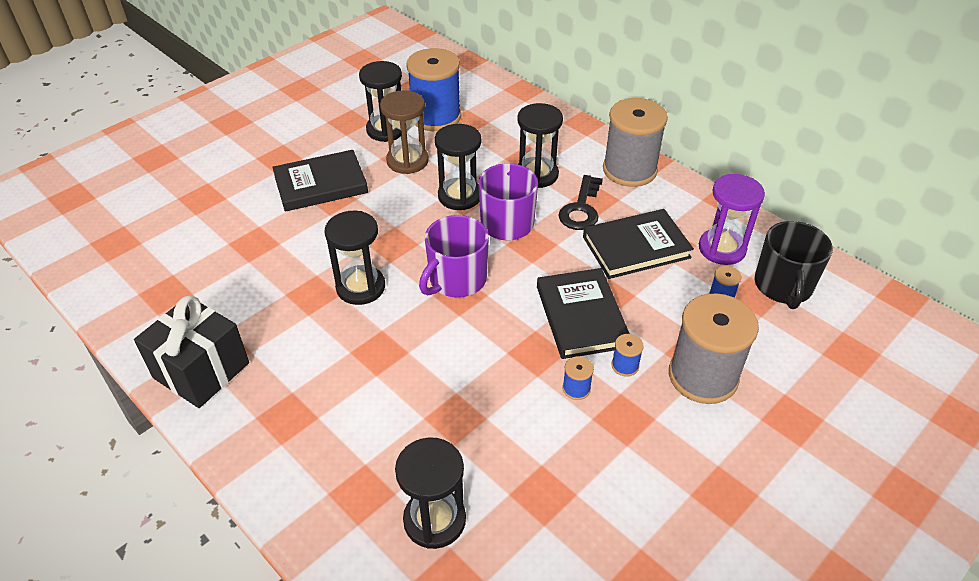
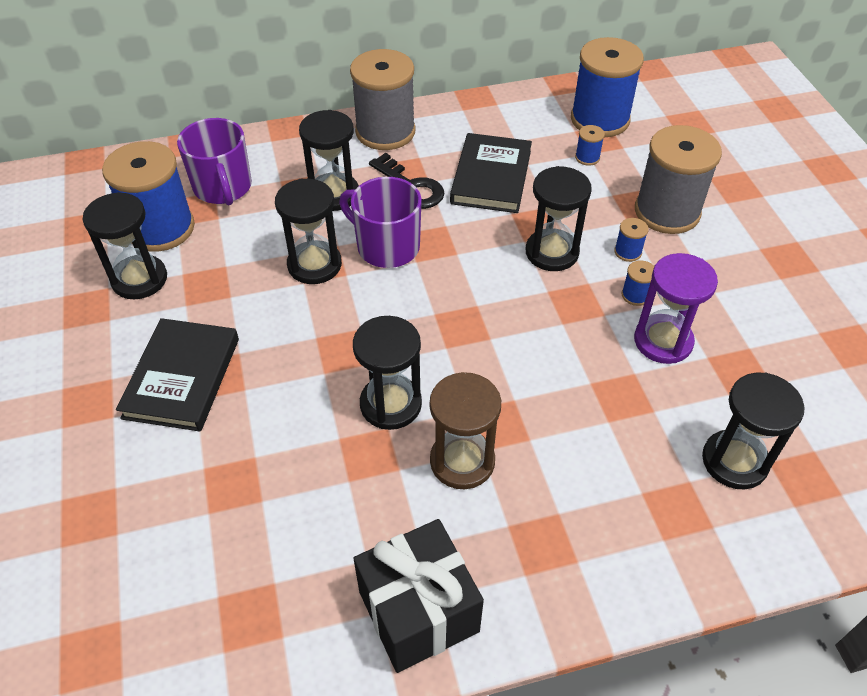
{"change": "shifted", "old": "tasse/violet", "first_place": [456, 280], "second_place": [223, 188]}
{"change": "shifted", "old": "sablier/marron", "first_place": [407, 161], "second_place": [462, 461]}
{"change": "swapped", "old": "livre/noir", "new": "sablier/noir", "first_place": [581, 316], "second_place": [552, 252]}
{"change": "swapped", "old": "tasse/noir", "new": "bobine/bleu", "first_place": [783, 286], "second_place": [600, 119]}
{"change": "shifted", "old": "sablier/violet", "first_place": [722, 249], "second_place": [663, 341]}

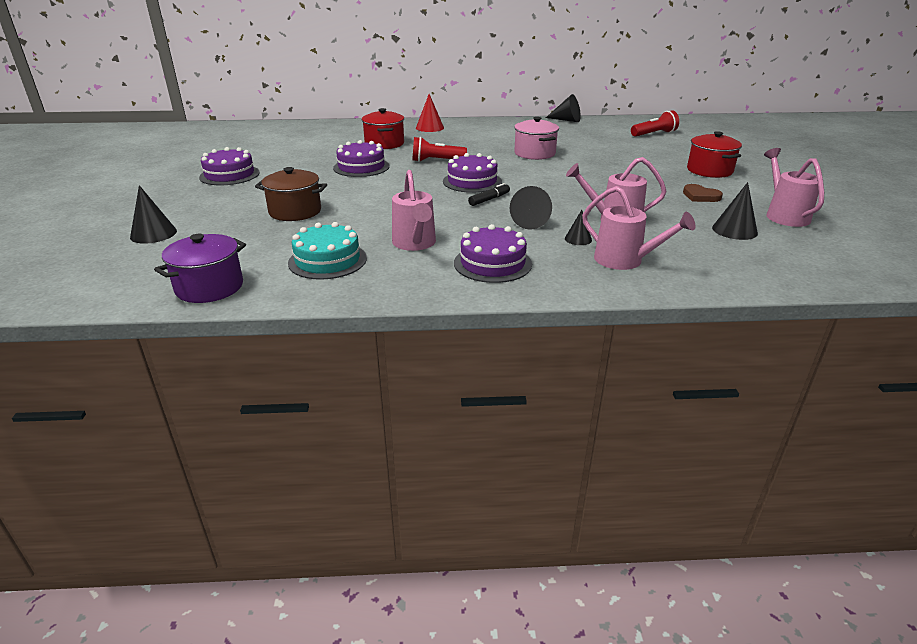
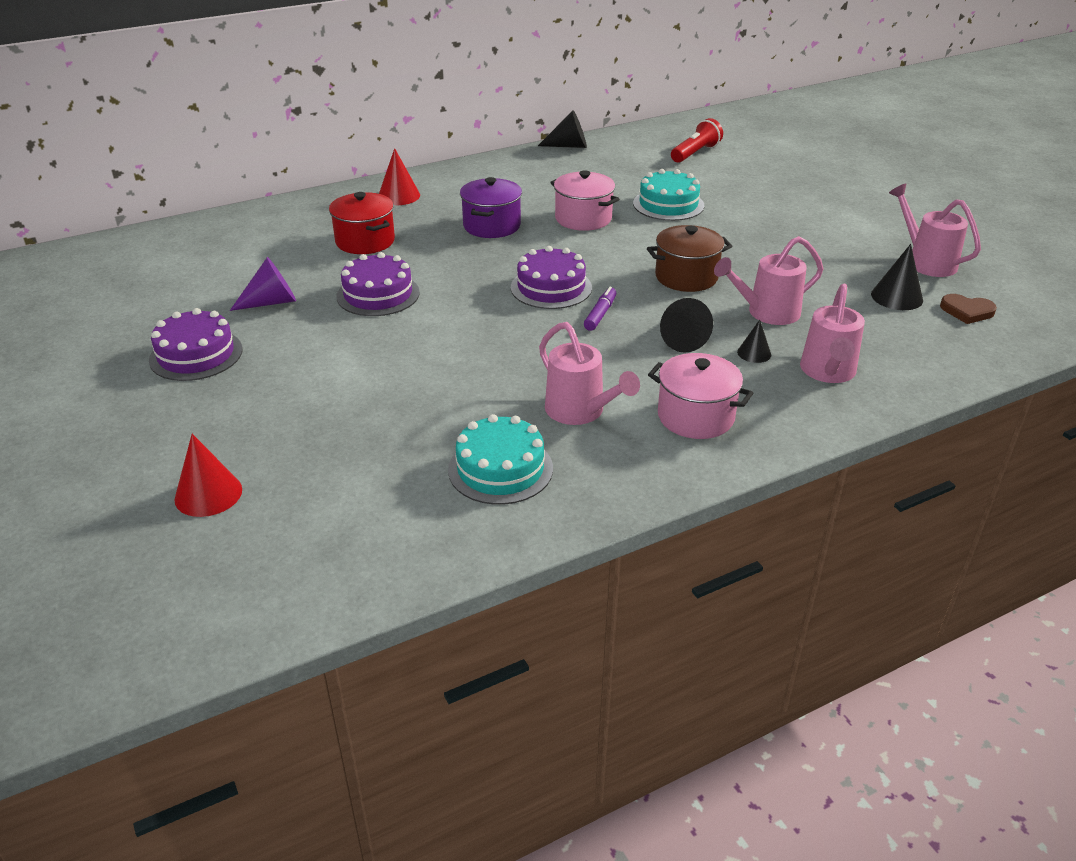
{"change": "repainted", "old": "cône/noir", "new": "cône/rouge", "first_place": [153, 234], "second_place": [208, 494]}
{"change": "new", "new": "cône/violet", "second_place": [271, 302]}
{"change": "shifted", "old": "marmite/violet", "first_place": [209, 287], "second_place": [492, 226]}
{"change": "repainted", "old": "feutre/noir", "new": "feutre/violet", "first_place": [489, 199], "second_place": [600, 314]}
{"change": "new", "new": "gâteau/turquoise", "second_place": [668, 204]}
{"change": "shifted", "old": "marmite/marron", "first_place": [295, 211], "second_place": [686, 277]}
{"change": "swapped", "old": "gâteau/violet", "new": "marmite/rose", "first_place": [492, 263], "second_place": [695, 417]}
{"change": "rotated", "old": "arrosoir/rose", "first_place": [625, 261], "second_place": [828, 373], "degrees": 90}
{"change": "shifted", "old": "cœur/marron", "first_place": [700, 196], "second_place": [967, 311]}
{"change": "gone", "old": "lampe de poche/rouge", "first_place": [436, 161]}
{"change": "gone", "old": "marmite/rouge", "first_place": [709, 170]}

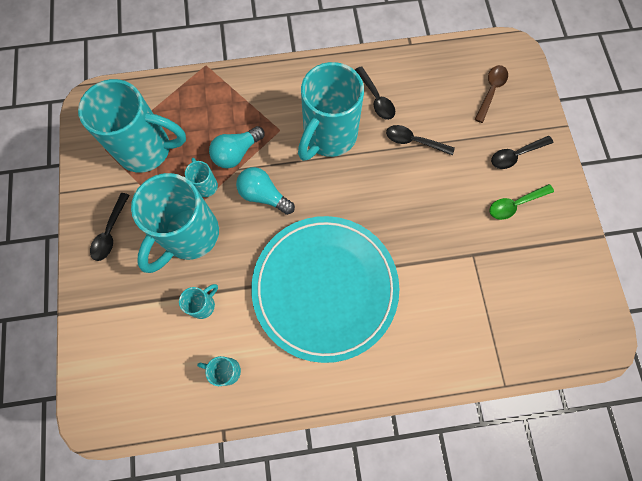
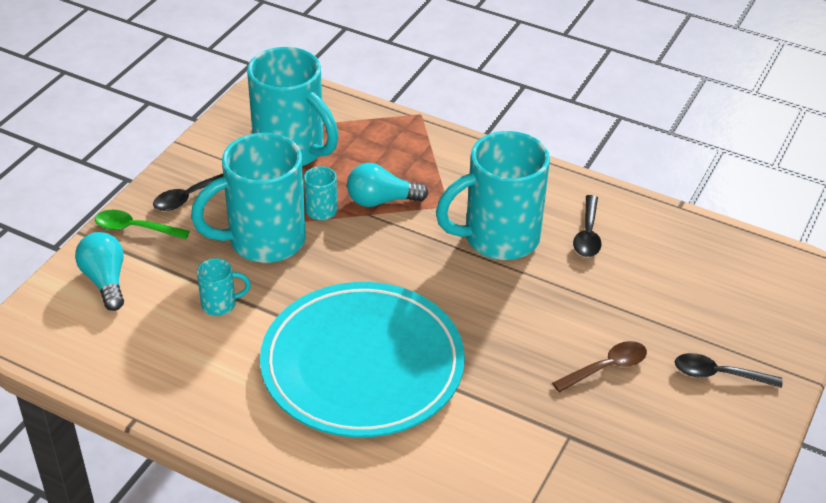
{"change": "shifted", "old": "ampoule/turquoise", "first_place": [263, 195], "second_place": [105, 280]}
{"change": "shifted", "old": "cuillère/vert", "first_place": [515, 204], "second_place": [135, 228]}
{"change": "shifted", "old": "cuillère/marron", "first_place": [490, 91], "second_place": [606, 367]}
{"change": "gone", "old": "tasse/turquoise", "first_place": [226, 371]}
{"change": "gone", "old": "cuillère/noir", "first_place": [414, 141]}

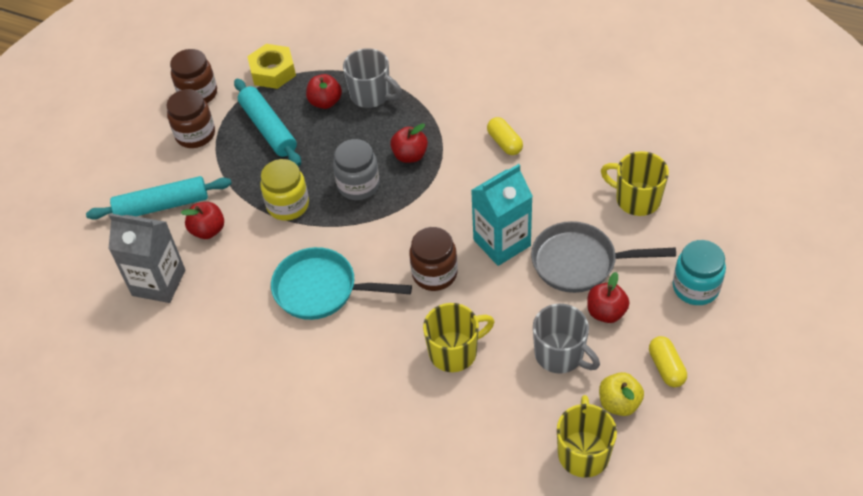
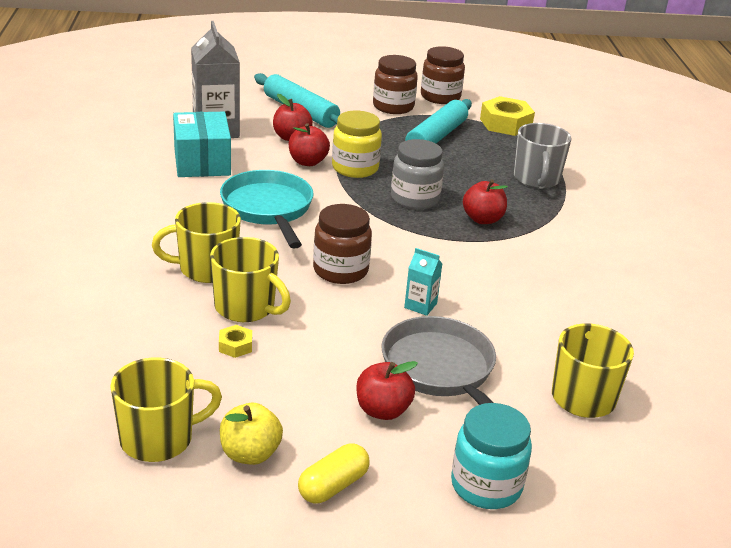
{"change": "new", "new": "tasse/jaune", "second_place": [206, 269]}
{"change": "new", "new": "boîte/turquoise", "second_place": [202, 162]}
{"change": "new", "new": "écrou/jaune", "second_place": [235, 346]}
{"change": "shifted", "old": "pomme/rouge", "first_place": [325, 102], "second_place": [307, 162]}
{"change": "scaled", "old": "brique de lait/turquoise", "first_place": [502, 243], "second_place": [420, 305], "factor": 0.47}
{"change": "gone", "old": "gélule/jaune", "first_place": [504, 143]}
{"change": "gone", "old": "tasse/gris", "first_place": [560, 355]}

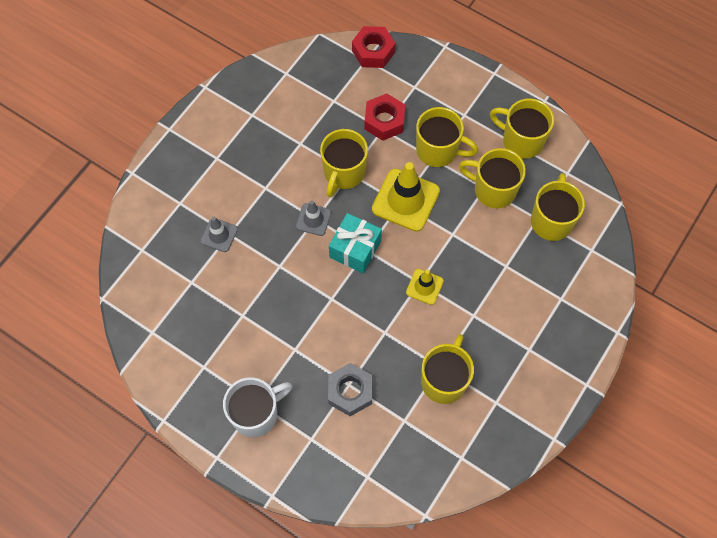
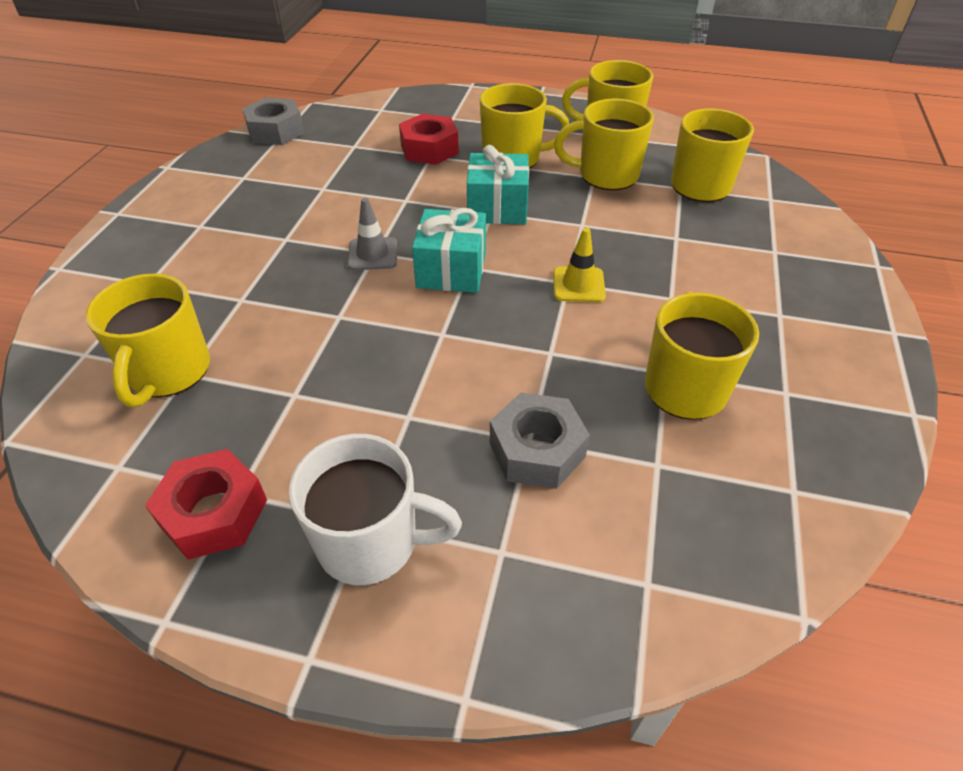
{"change": "shifted", "old": "tasse/jaune", "first_place": [343, 173], "second_place": [168, 372]}
{"change": "shifted", "old": "écrou/rouge", "first_place": [373, 51], "second_place": [214, 513]}
{"change": "new", "new": "écrou/gris", "second_place": [276, 131]}
{"change": "rotated", "old": "tasse/blanc", "first_place": [256, 414], "second_place": [371, 542], "degrees": 60}
{"change": "swapped", "old": "cône de chantier/jaune", "new": "cadeau/turquoise", "first_place": [405, 200], "second_place": [497, 208]}
{"change": "gone", "old": "cône de chantier/gris", "first_place": [219, 235]}

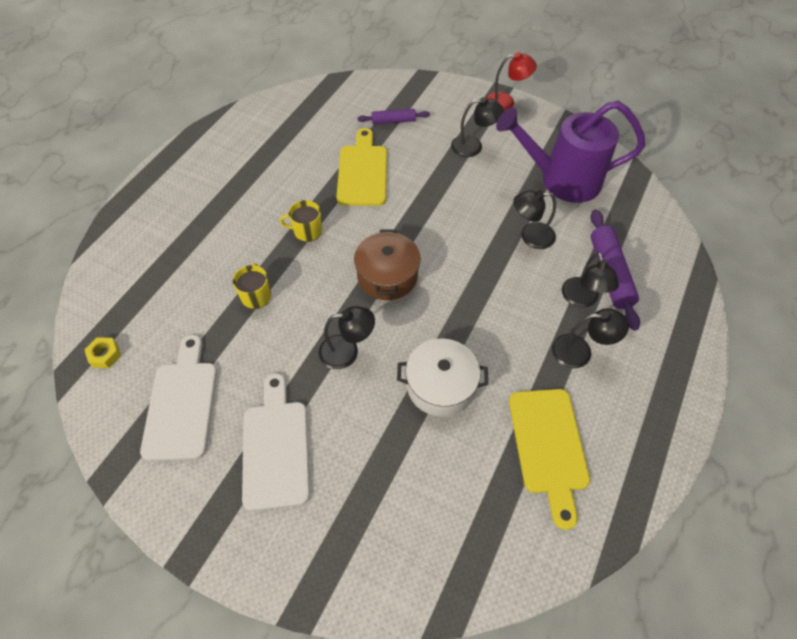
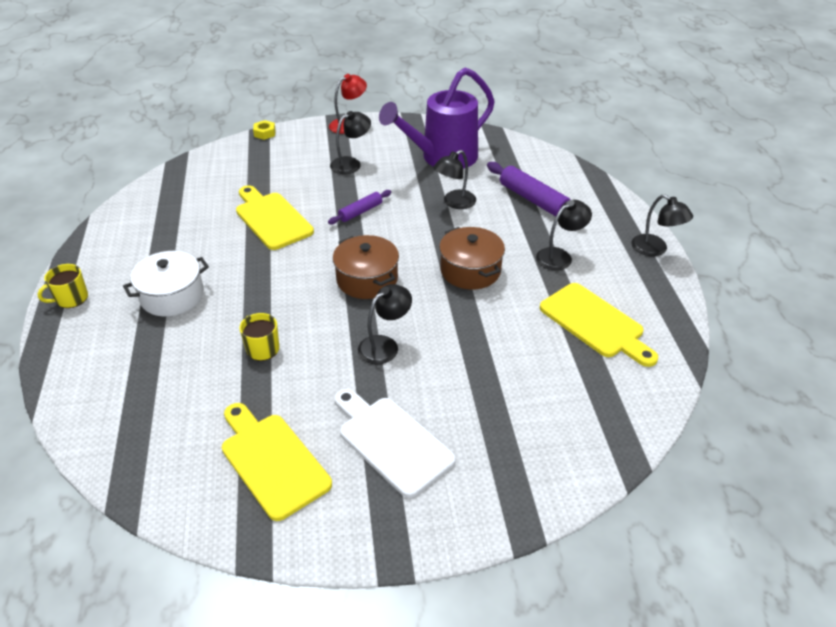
{"change": "shifted", "old": "tasse/jaune", "first_place": [307, 231], "second_place": [71, 298]}
{"change": "shifted", "old": "marmite/blanc", "first_place": [440, 386], "second_place": [172, 296]}
{"change": "repainted", "old": "planche à découper/blanc", "new": "planche à découper/jaune", "first_place": [182, 404], "second_place": [272, 461]}
{"change": "shifted", "old": "écrou/jaune", "first_place": [105, 355], "second_place": [265, 133]}
{"change": "shifted", "old": "rouleau à pâtisserie/violet", "first_place": [393, 121], "second_place": [360, 212]}
{"change": "new", "new": "marmite/marron", "second_place": [470, 270]}
{"change": "shifted", "old": "lampe/noir", "first_place": [581, 299], "second_place": [655, 249]}

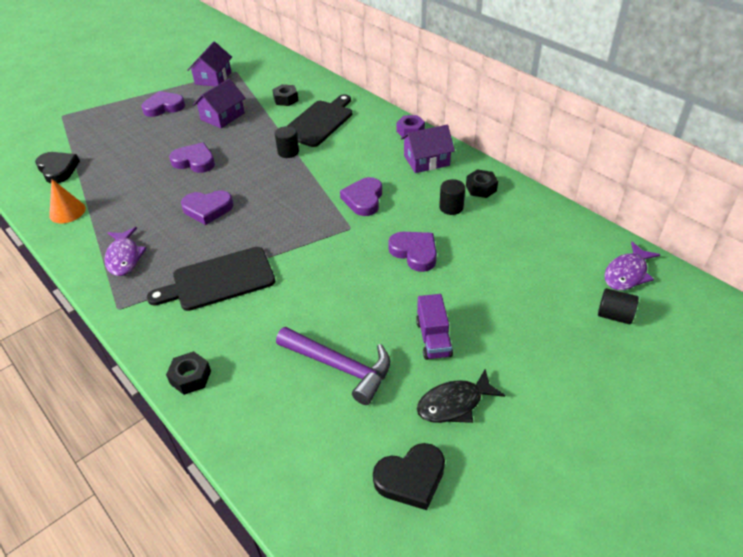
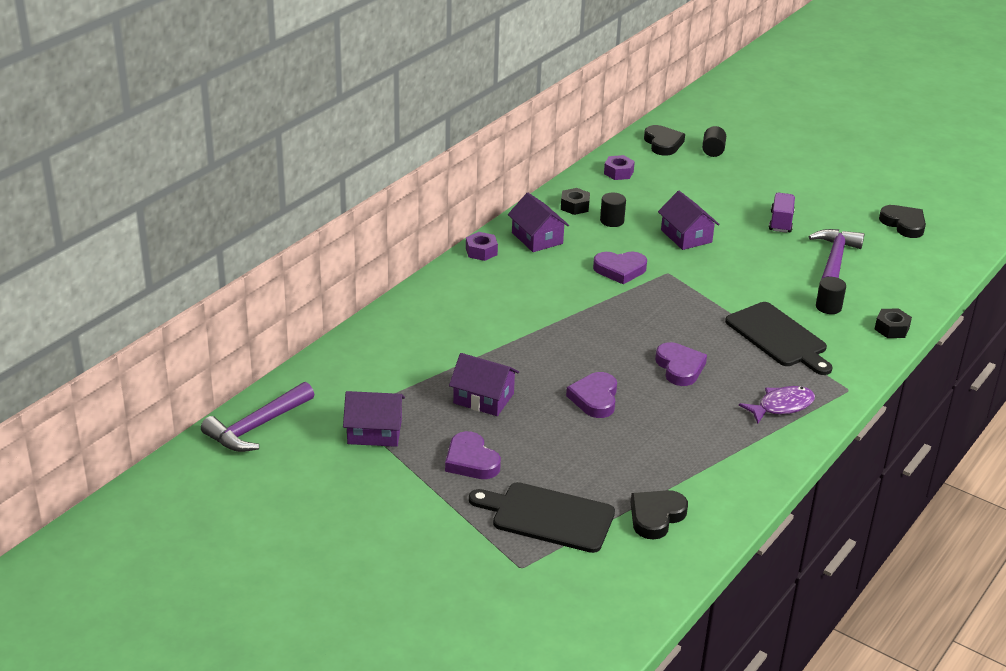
{"change": "new", "new": "marteau/violet", "second_place": [257, 427]}
{"change": "shifted", "old": "planche à découper/noir", "first_place": [319, 122], "second_place": [548, 517]}
{"change": "new", "new": "écrou/violet", "second_place": [618, 172]}
{"change": "swapped", "old": "poisson/violet", "new": "cœur/noir", "first_place": [627, 273], "second_place": [663, 144]}
{"change": "swapped", "old": "cœur/violet", "new": "maison/violet", "first_place": [415, 253], "second_place": [686, 236]}
{"change": "rotated", "old": "camion/violet", "first_place": [433, 338], "second_place": [781, 222], "degrees": -60}
{"change": "shifted", "old": "cylindre/noir", "first_place": [288, 152], "second_place": [828, 307]}
{"change": "gone", "old": "cône/orange", "first_place": [67, 212]}
{"change": "gone", "old": "écrou/noir", "first_place": [286, 99]}
{"change": "gone", "old": "poisson/noir", "first_place": [454, 404]}

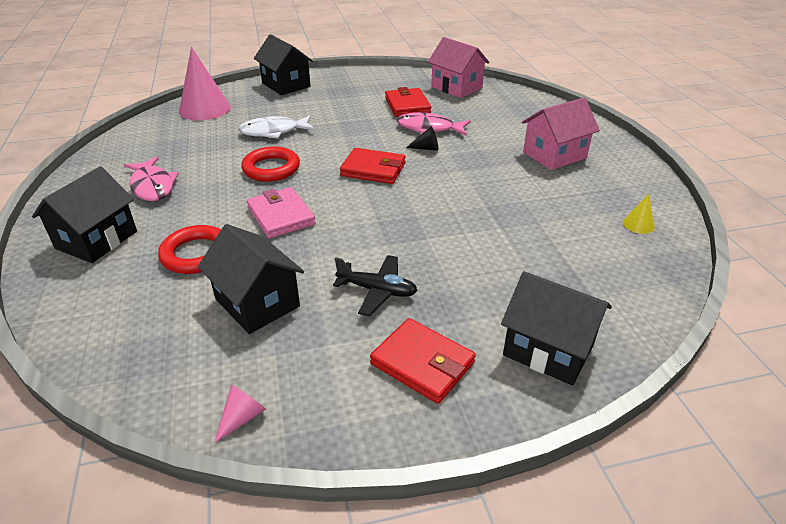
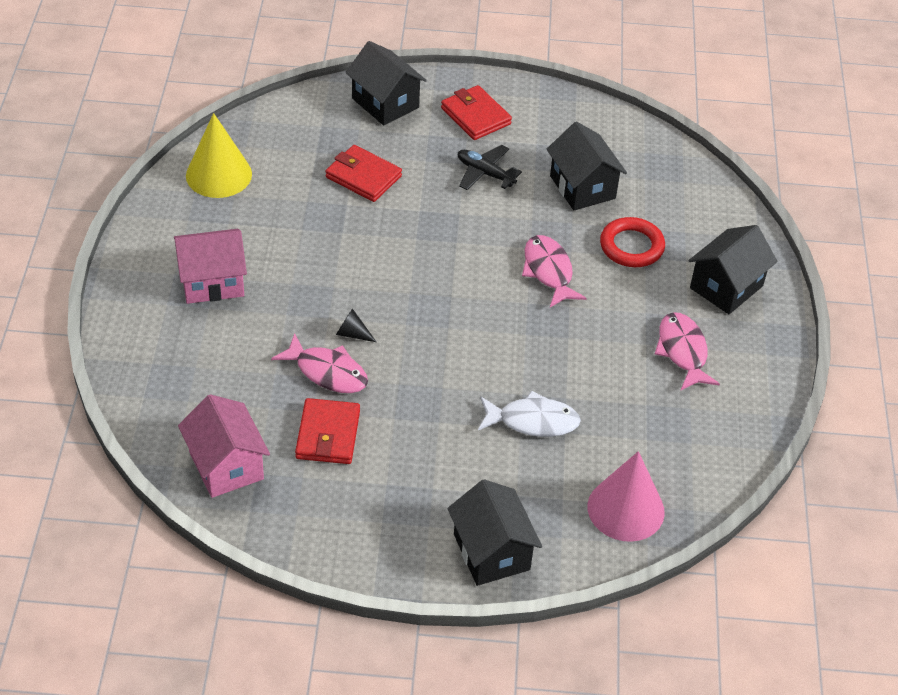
{"change": "scaled", "old": "cône/jaune", "first_place": [638, 224], "second_place": [219, 174], "factor": 2.29}
{"change": "shifted", "old": "portefeuille/rouge", "first_place": [373, 169], "second_place": [363, 177]}
{"change": "swapped", "old": "portefeuille/rose", "new": "poisson/rose", "first_place": [281, 216], "second_place": [548, 271]}
{"change": "gone", "old": "cône/rose", "first_place": [242, 417]}
{"change": "gone", "old": "anneau/rouge", "first_place": [271, 168]}

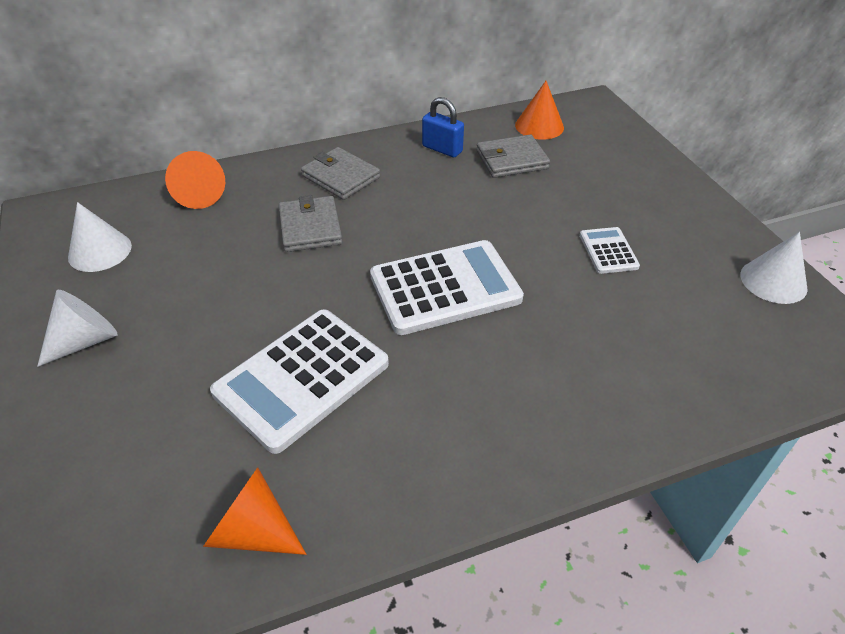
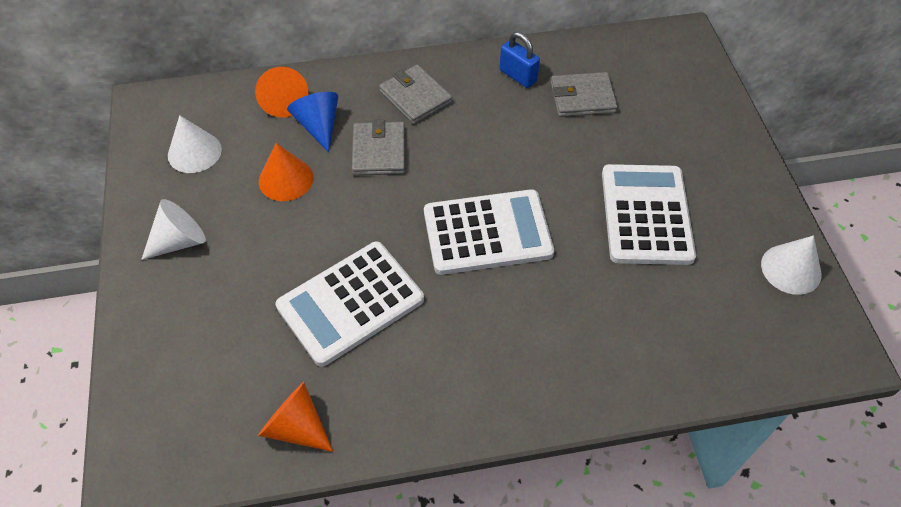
{"change": "shifted", "old": "cône/orange", "first_place": [539, 126], "second_place": [286, 179]}
{"change": "new", "new": "cône/bleu", "second_place": [318, 126]}
{"change": "scaled", "old": "calculatrice/blanc", "first_place": [608, 251], "second_place": [646, 215], "factor": 2.05}

